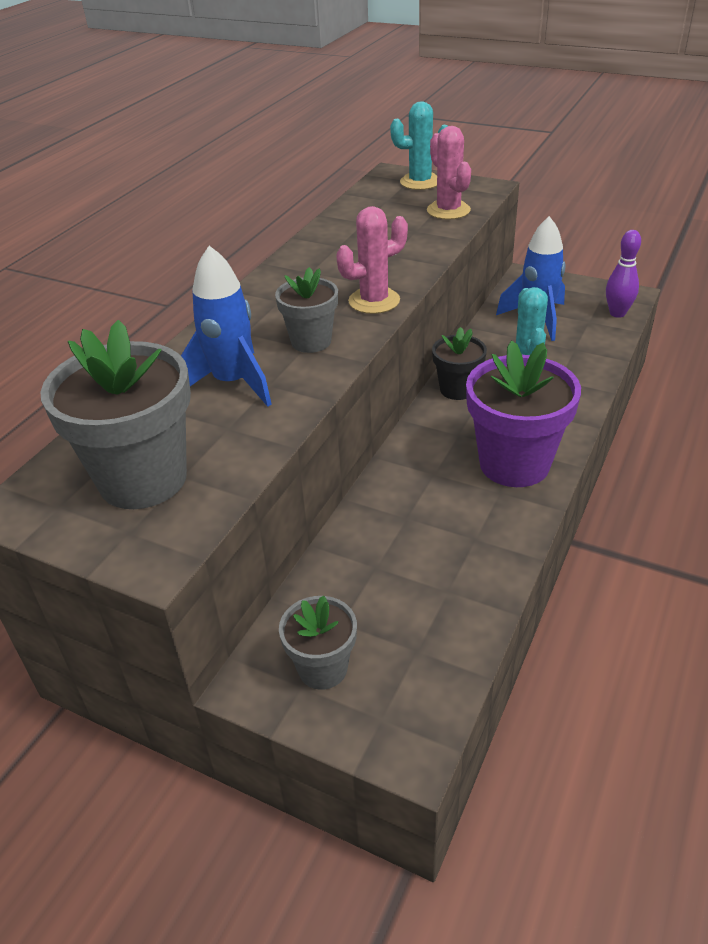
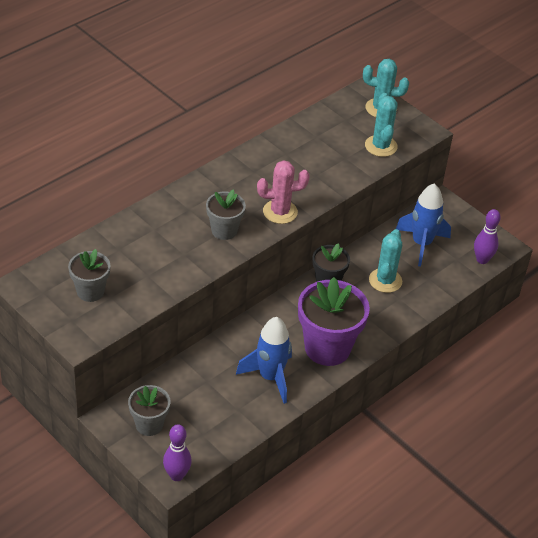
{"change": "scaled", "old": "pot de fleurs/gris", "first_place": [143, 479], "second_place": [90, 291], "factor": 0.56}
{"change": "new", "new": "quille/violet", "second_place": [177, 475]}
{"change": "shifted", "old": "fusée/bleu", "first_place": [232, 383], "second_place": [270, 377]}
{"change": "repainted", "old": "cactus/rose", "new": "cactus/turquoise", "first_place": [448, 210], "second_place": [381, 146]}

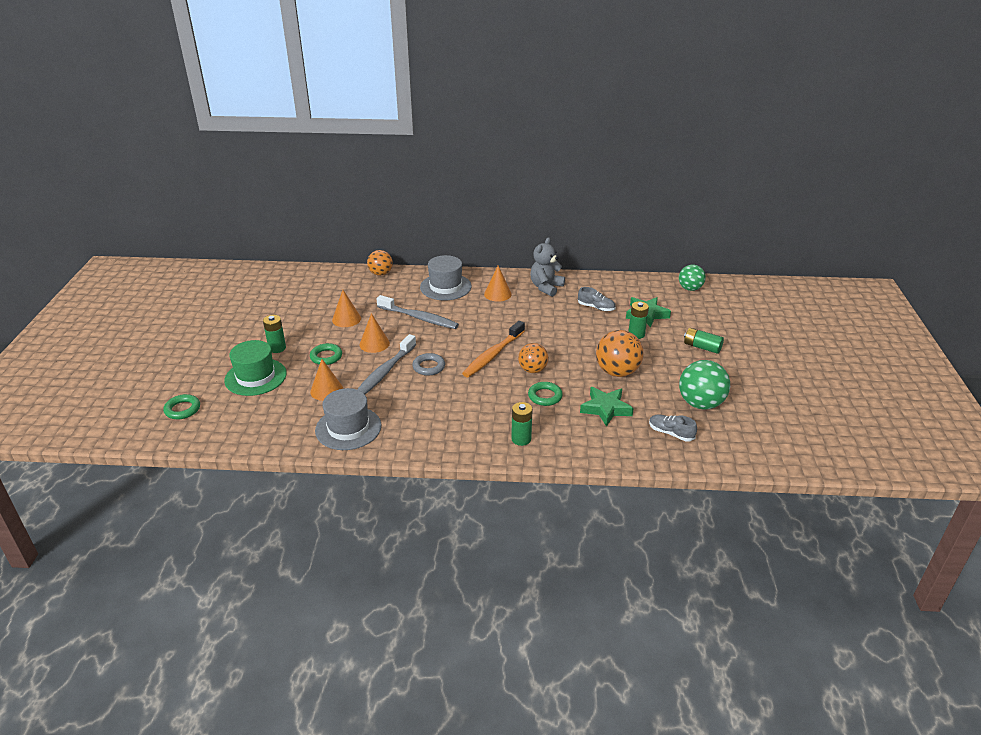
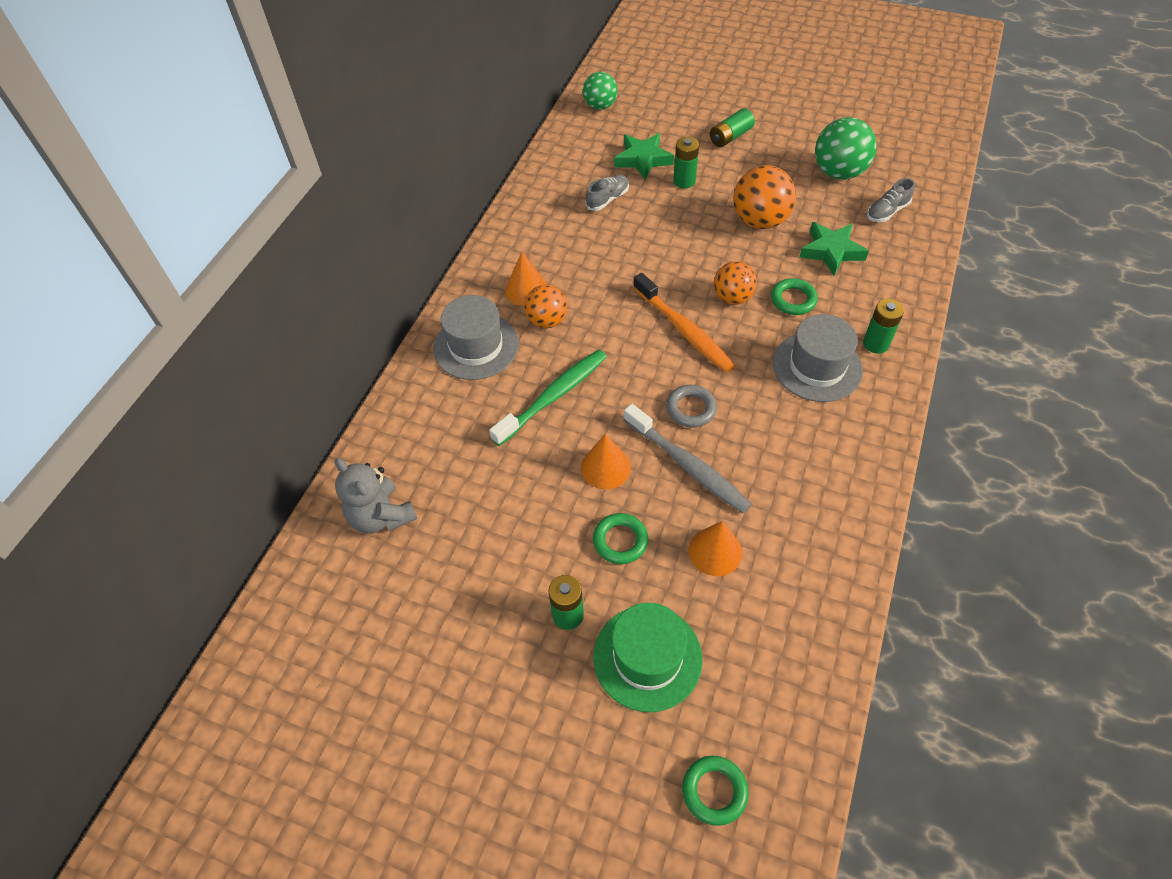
{"change": "shifted", "old": "ours en peluche/gris", "first_place": [546, 287], "second_place": [381, 516]}
{"change": "repainted", "old": "brosse à dents/gris", "new": "brosse à dents/vert", "first_place": [419, 318], "second_place": [553, 397]}
{"change": "shifted", "old": "balle/orange", "first_place": [381, 274], "second_place": [547, 321]}
{"change": "shifted", "old": "chapeau/gris", "first_place": [348, 428], "second_place": [817, 366]}
{"change": "gone", "old": "cône/orange", "first_place": [346, 319]}

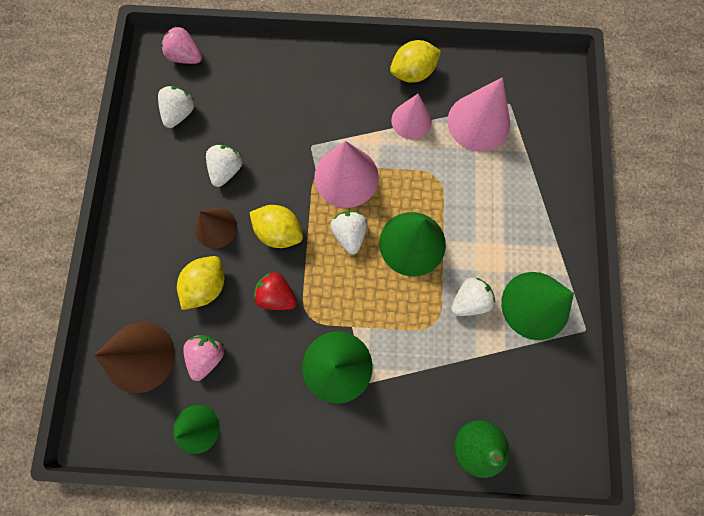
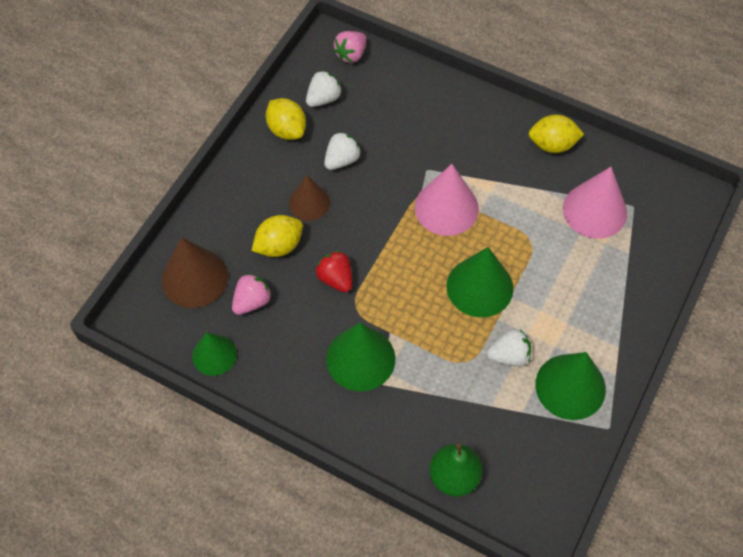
{"change": "shifted", "old": "citron/jaune", "first_place": [279, 232], "second_place": [287, 130]}
{"change": "rotated", "old": "fraise/rose", "first_place": [186, 57], "second_place": [351, 55], "degrees": -105}
{"change": "gone", "old": "fraise/blanc", "first_place": [349, 234]}
{"change": "gone", "old": "cône/rose", "first_place": [411, 120]}

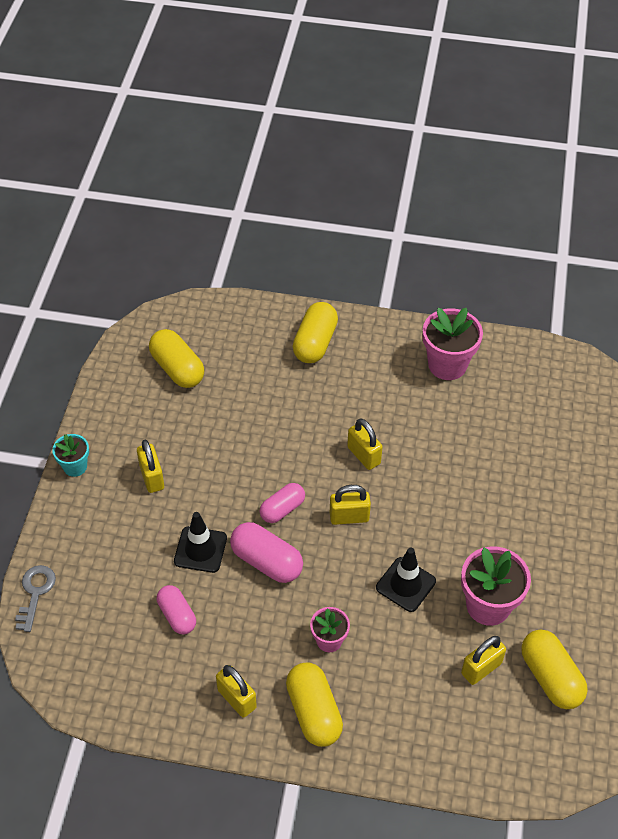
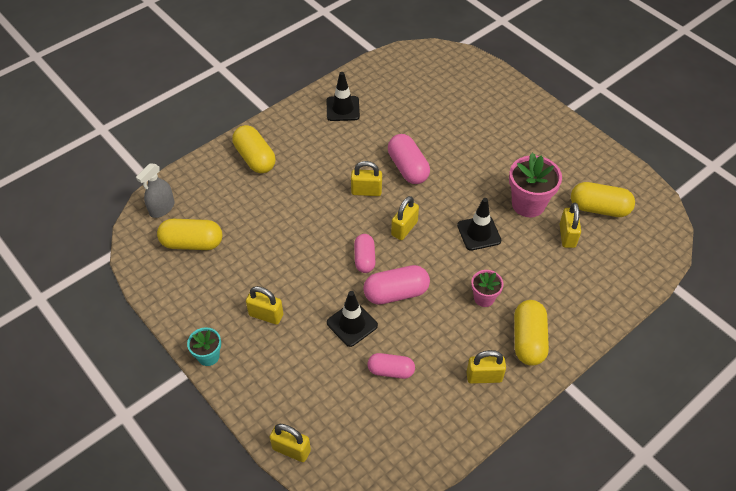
{"change": "new", "new": "vaporisateur/gris", "second_place": [162, 208]}
{"change": "swapped", "old": "clé/gris", "new": "cadenas/jaune", "first_place": [35, 593], "second_place": [291, 449]}
{"change": "swapped", "old": "pot de fleurs/rose", "new": "cône de chantier/noir", "first_place": [447, 365], "second_place": [343, 109]}
{"change": "new", "new": "gélule/rose", "second_place": [408, 168]}
{"change": "rotated", "old": "gélule/jaune", "first_place": [313, 712], "second_place": [528, 340], "degrees": 75}

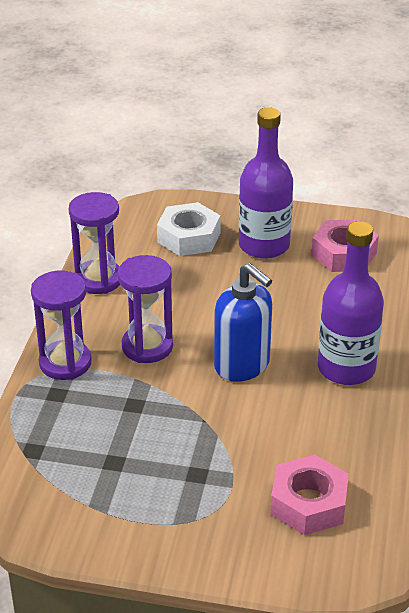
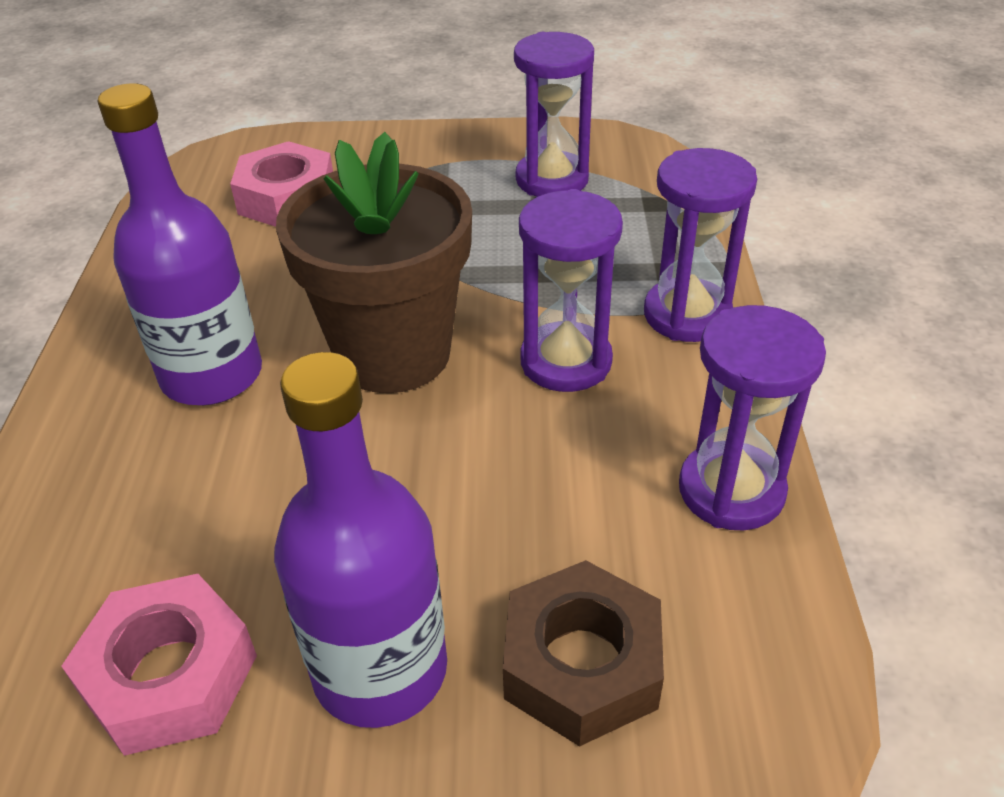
{"change": "swapped", "old": "distributeur de savon/bleu", "new": "pot de fleurs/marron", "first_place": [242, 365], "second_place": [393, 354]}
{"change": "repainted", "old": "écrou/blanc", "new": "écrou/marron", "first_place": [189, 237], "second_place": [581, 664]}
{"change": "new", "new": "sablier/violet", "second_place": [552, 179]}

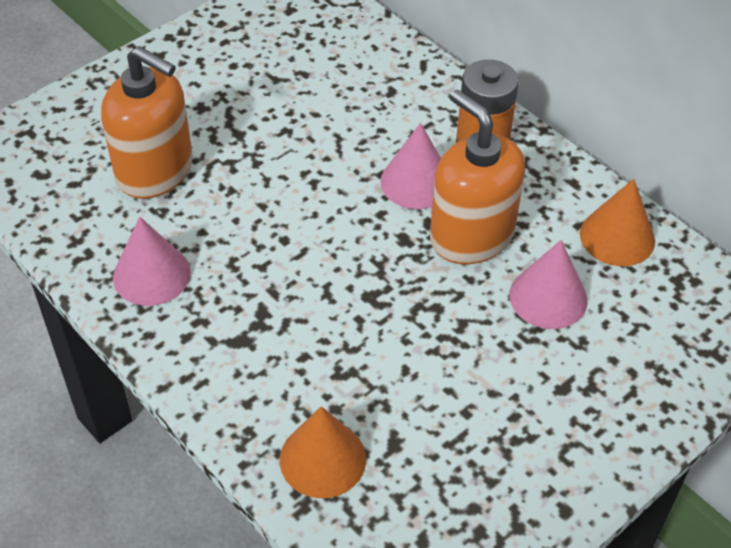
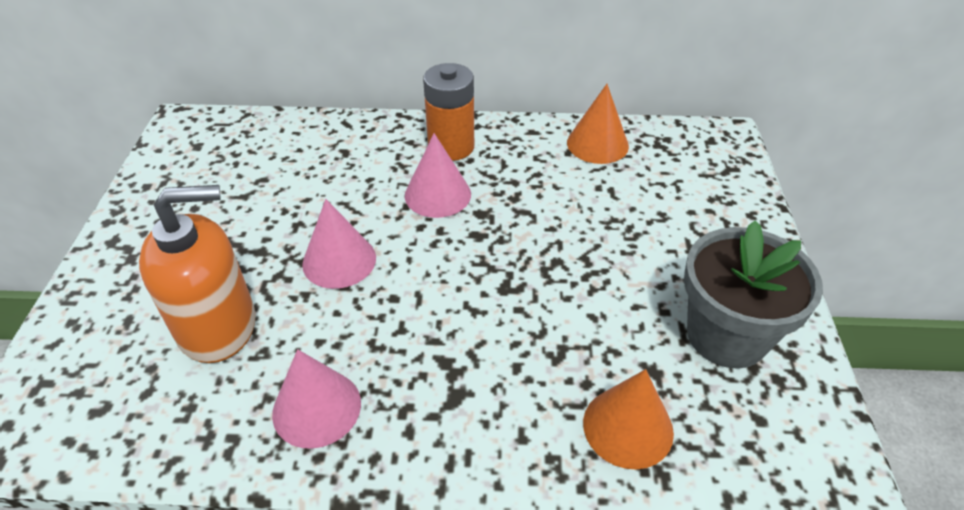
{"change": "shifted", "old": "cône/rose", "first_place": [548, 297], "second_place": [339, 260]}
{"change": "new", "new": "pot de fleurs/gris", "second_place": [726, 335]}
{"change": "gone", "old": "distributeur de savon/orange", "first_place": [471, 235]}

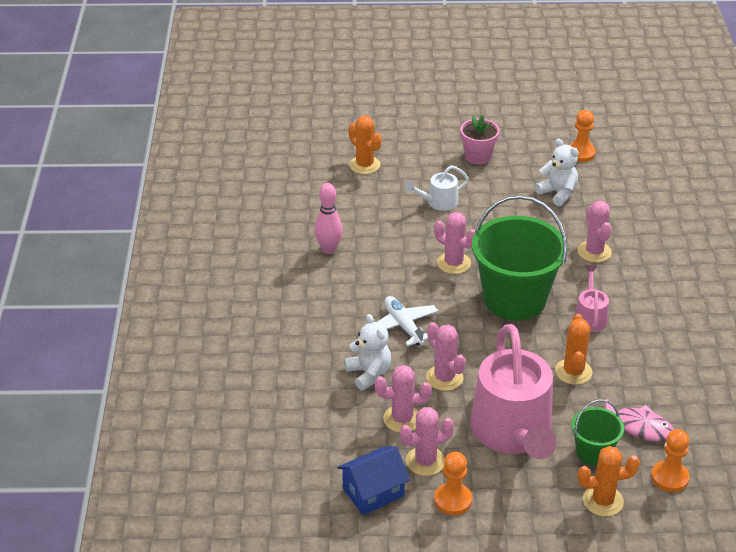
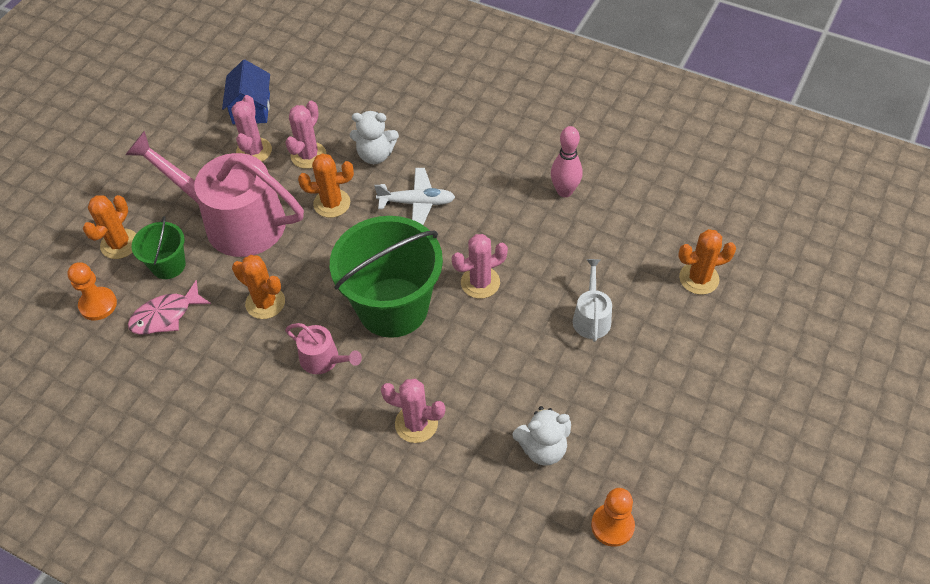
{"change": "repainted", "old": "cactus/rose", "new": "cactus/orange", "first_place": [444, 378], "second_place": [332, 203]}
{"change": "gone", "old": "pion/orange", "first_place": [453, 500]}
{"change": "gone", "old": "pot de fleurs/rose", "first_place": [478, 156]}

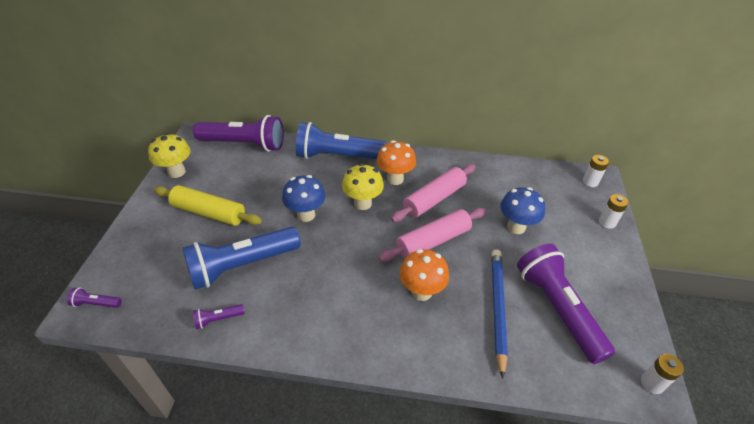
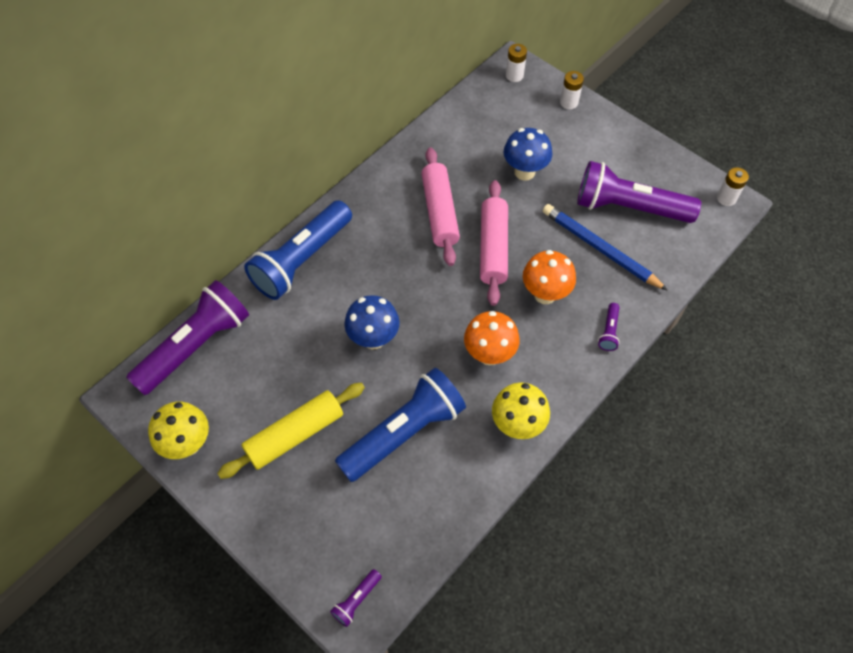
{"change": "rotated", "old": "lampe de poche/bleu", "first_place": [242, 265], "second_place": [403, 433], "degrees": -135}
{"change": "shifted", "old": "champignon/orange", "first_place": [395, 179], "second_place": [489, 354]}
{"change": "shifted", "old": "champignon/jaune", "first_place": [362, 203], "second_place": [517, 425]}
{"change": "shifted", "old": "lampe de poche/violet", "first_place": [218, 319], "second_place": [609, 331]}

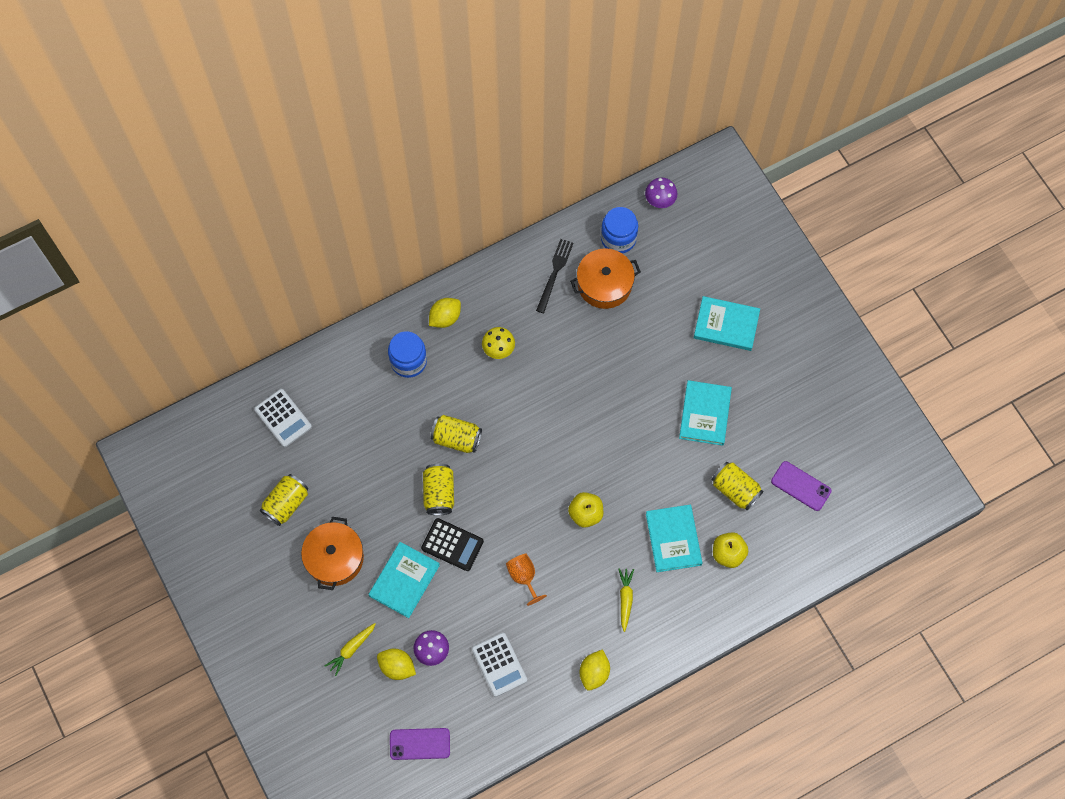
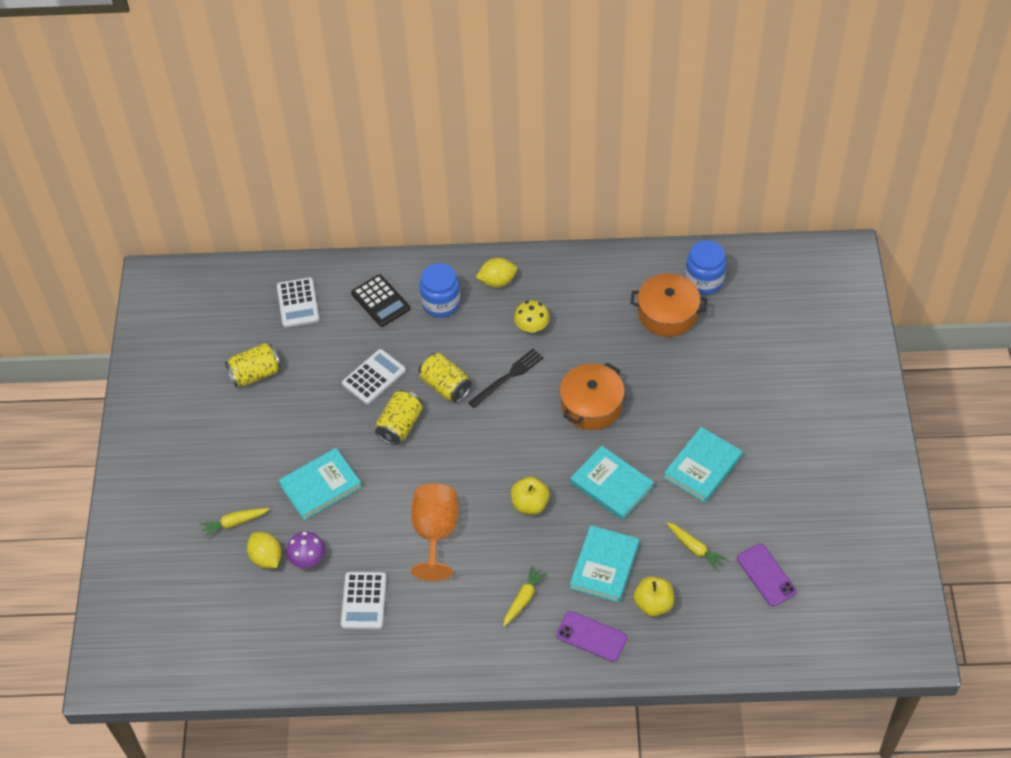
{"change": "new", "new": "calculatrice/blanc", "second_place": [374, 377]}
{"change": "shifted", "old": "calculatrice/noir", "first_place": [452, 545], "second_place": [380, 301]}
{"change": "scaled", "old": "verre à pied/orange", "first_place": [523, 577], "second_place": [435, 533], "factor": 1.68}
{"change": "shifted", "old": "fourchette/noir", "first_place": [554, 273], "second_place": [508, 377]}
{"change": "shifted", "old": "téléphone/violet", "first_place": [420, 744], "second_place": [591, 636]}
{"change": "shifted", "old": "marmite/orange", "first_place": [335, 558], "second_place": [591, 405]}
{"change": "shifted", "old": "livre/turquoise", "first_place": [726, 325], "second_place": [611, 485]}
{"change": "swapped", "old": "canette/jaune", "new": "carotte/jaune", "first_place": [735, 489], "second_place": [694, 548]}
{"change": "gone", "old": "citron/jaune", "first_place": [594, 673]}
{"change": "gone", "old": "champignon/violet", "first_place": [660, 200]}

